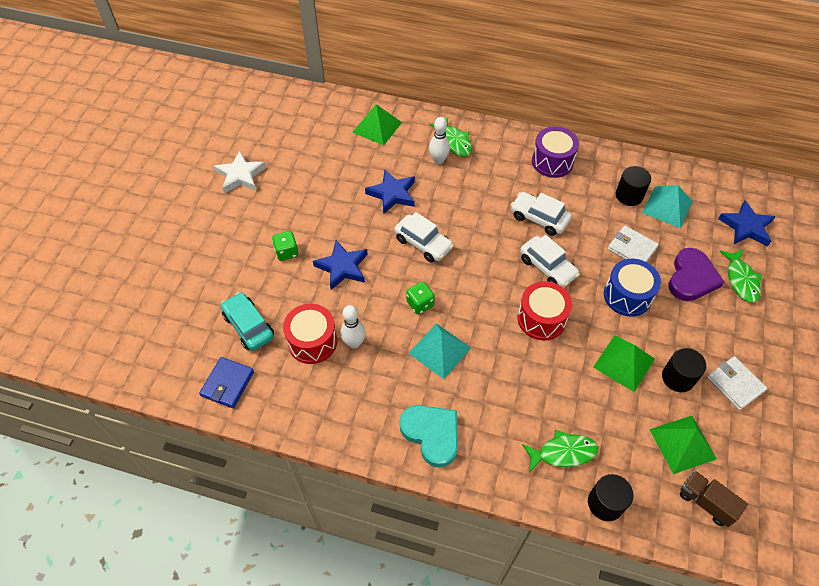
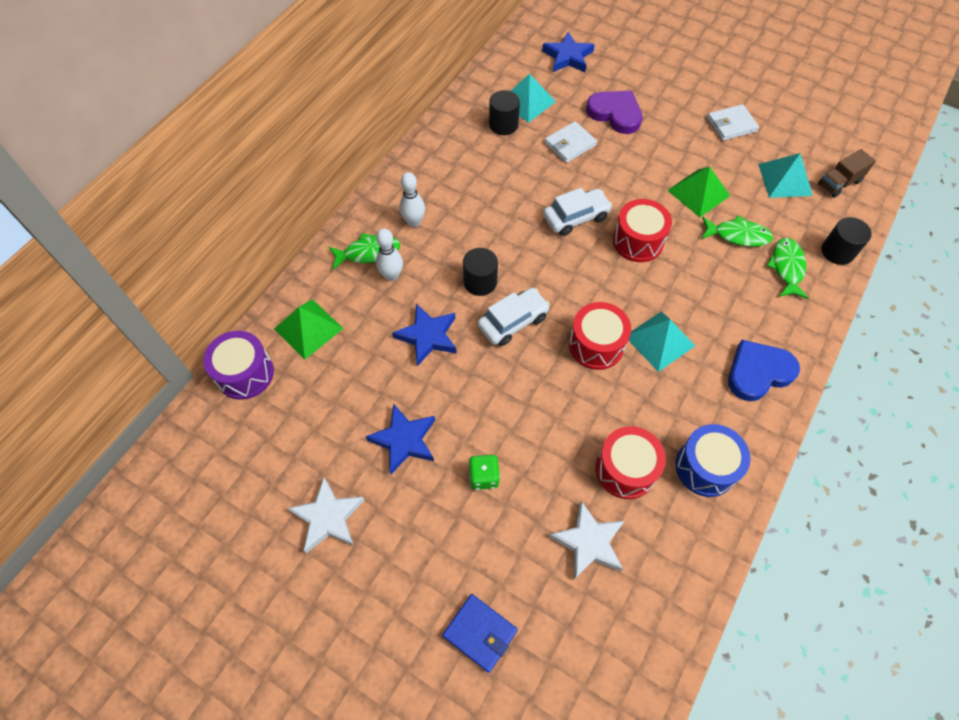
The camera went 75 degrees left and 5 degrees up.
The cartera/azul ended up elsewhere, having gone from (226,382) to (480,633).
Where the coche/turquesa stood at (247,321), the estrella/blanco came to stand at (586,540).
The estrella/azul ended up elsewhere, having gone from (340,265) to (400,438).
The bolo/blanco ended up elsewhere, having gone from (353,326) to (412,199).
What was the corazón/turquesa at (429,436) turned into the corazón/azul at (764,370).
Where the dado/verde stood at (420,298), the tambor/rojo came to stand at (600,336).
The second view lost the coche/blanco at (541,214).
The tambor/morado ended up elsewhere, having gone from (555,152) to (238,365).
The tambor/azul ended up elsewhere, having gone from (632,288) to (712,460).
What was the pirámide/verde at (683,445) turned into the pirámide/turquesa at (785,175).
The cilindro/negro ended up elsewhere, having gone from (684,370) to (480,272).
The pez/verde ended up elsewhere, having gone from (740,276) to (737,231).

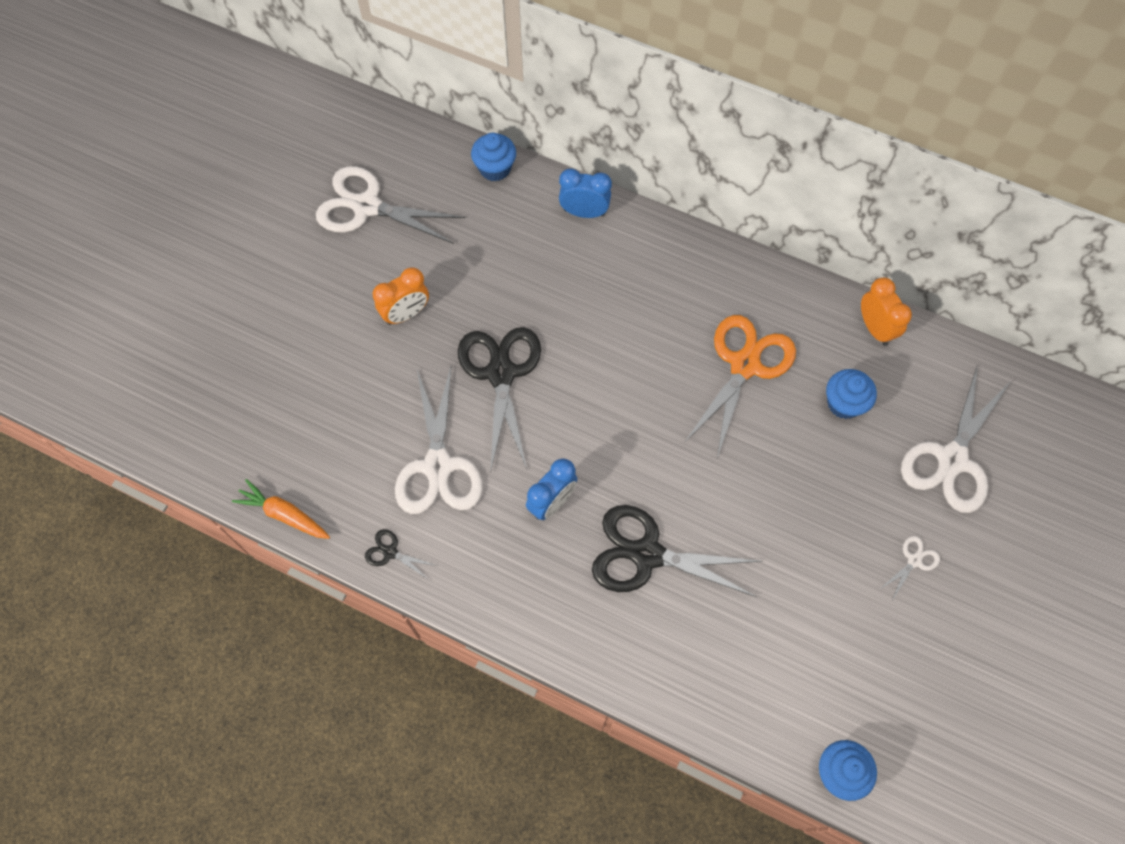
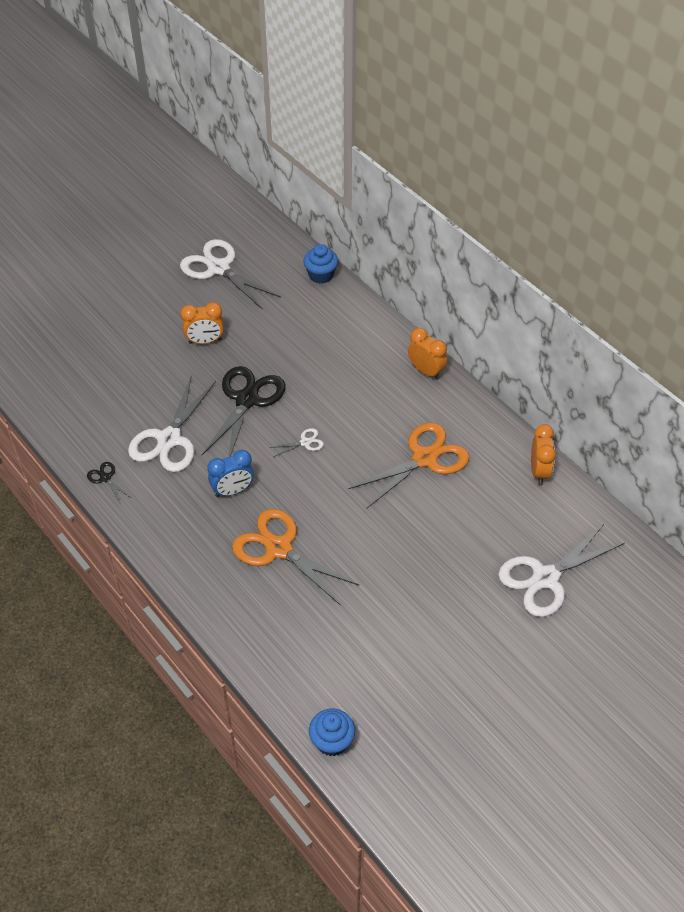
The camera went 25 degrees right and 15 degrees down.
The second view lost the zanahoria/naranja at (281,509).
The second view lost the despertador/azul at (585,193).
What was the tijeras/negro at (677,551) turned into the tijeras/naranja at (295,557).
The second view lost the magdalena/azul at (851,394).
The tijeras/blanco ended up elsewhere, having gone from (910,568) to (296,442).
The second view gained the despertador/naranja at (427,354).

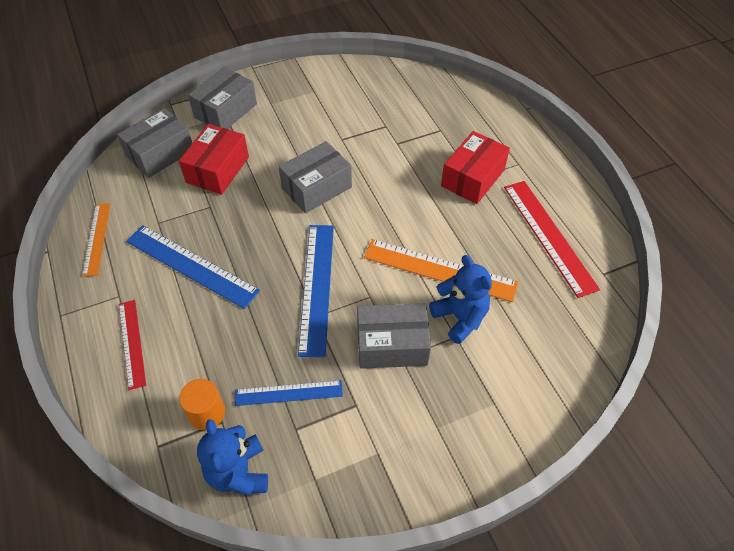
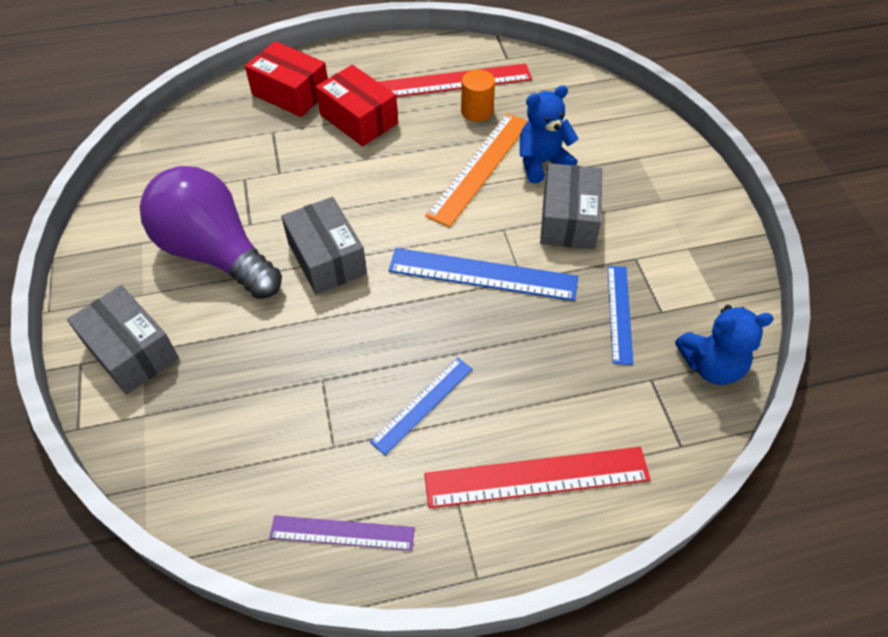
The camera went 80 degrees left and 0 degrees up.
What was the regla/naranja at (96,240) turned into the regla/morado at (342,533).
The second view lost the caja/gris at (154,143).
The size of the regla/rojo at (132,345) changed by a factor of 1.63.
The size of the regla/azul at (193,267) changed by a factor of 0.61.
The caja/rojo ended up elsewhere, having gone from (214,159) to (286,79).
The cilindro/naranja ended up elsewhere, having gone from (202,404) to (478,96).
The second view gained the bombilla/morado at (211,232).

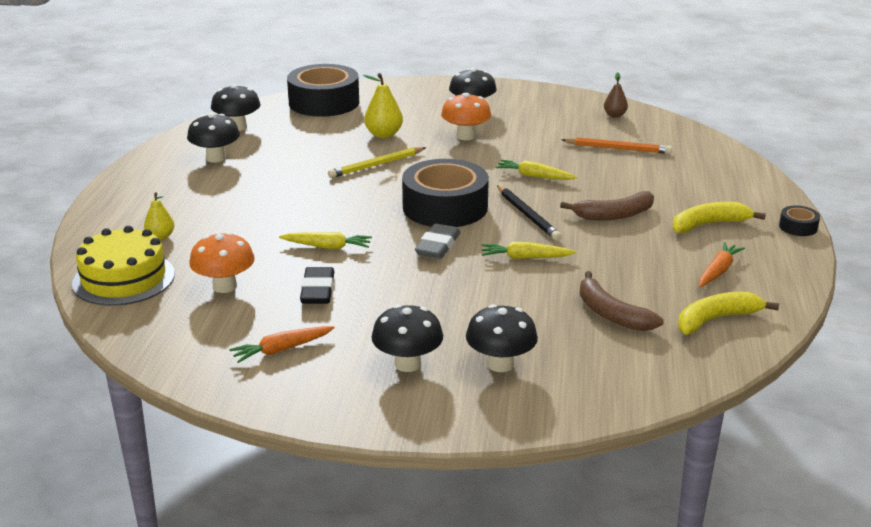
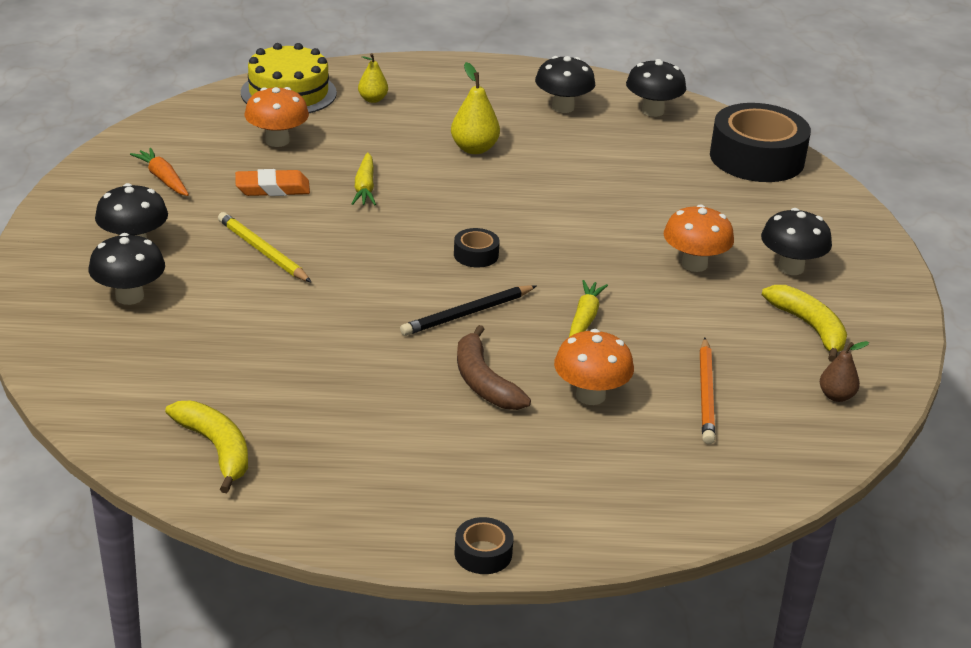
The camera went 80 degrees right and 5 degrees up.
What was the goma de borrar/negro at (317,285) turned into the goma de borrar/naranja at (272,182).
The lápiz/amarillo ended up elsewhere, having gone from (377,162) to (265,247).
The pera/amarillo ended up elsewhere, having gone from (383,105) to (475,108).
The size of the cinta adhesiva/negro at (445,193) changed by a factor of 0.42.
The second view lost the goma de borrar/gris at (437,241).
The second view lost the zanahoria/amarillo at (528,250).
The second view lost the plátano/marrón at (621,301).
The plátano/amarillo ended up elsewhere, having gone from (719,217) to (804,323).
The second view lost the zanahoria/naranja at (722,264).
The second view gained the seta/naranja at (594,367).

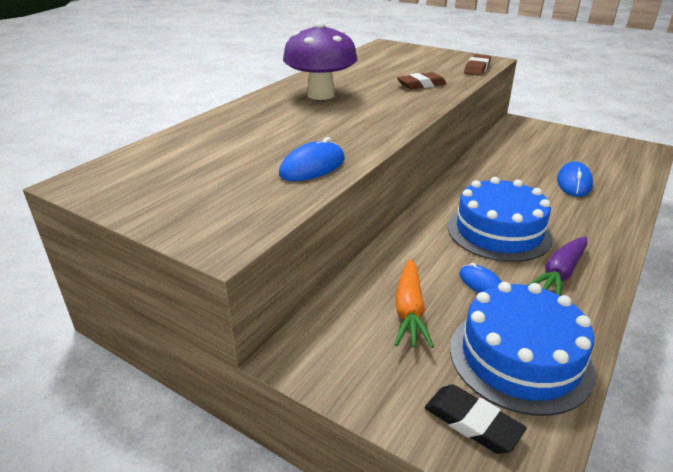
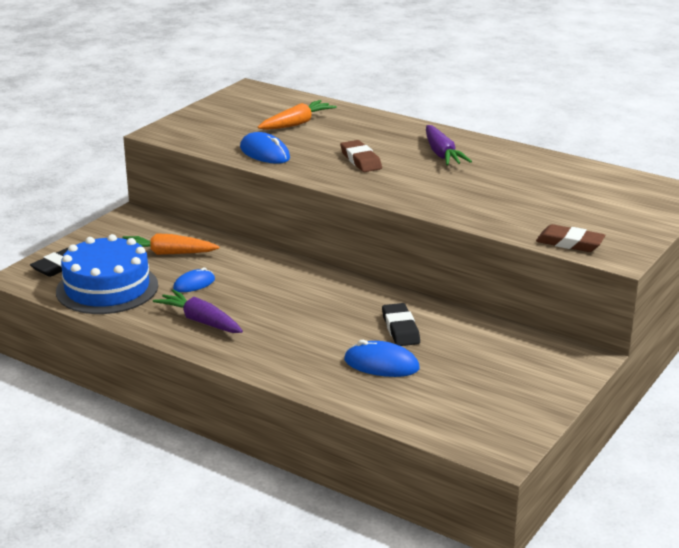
The camera went 90 degrees right and 5 degrees down.
Where the seta/morado stood at (320,61), the zanahoria/morado came to stand at (449,145).
The goma de borrar/marrón ended up elsewhere, having gone from (422,81) to (361,156).
The second view lost the tarta/azul at (500,219).
The second view gained the zanahoria/naranja at (297,115).
The second view gained the goma de borrar/negro at (401,324).

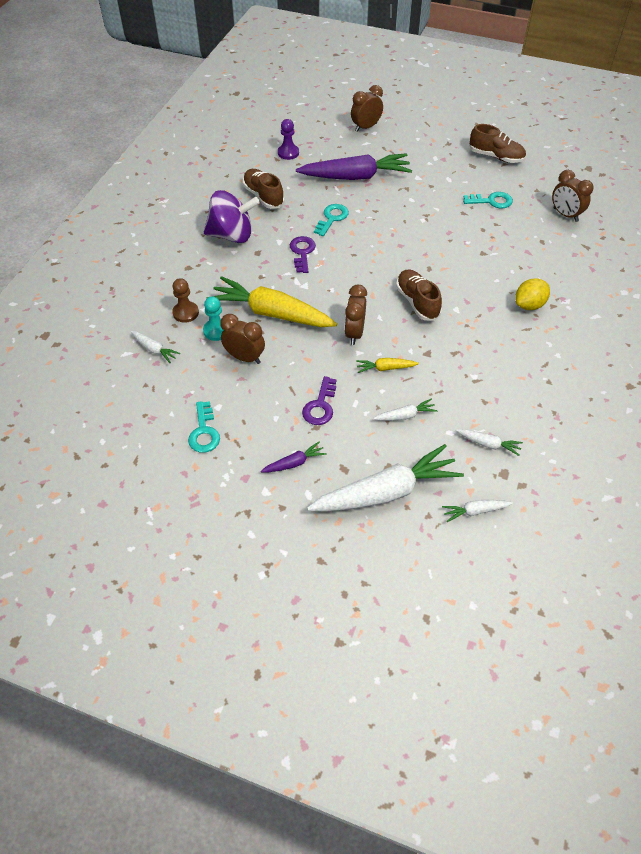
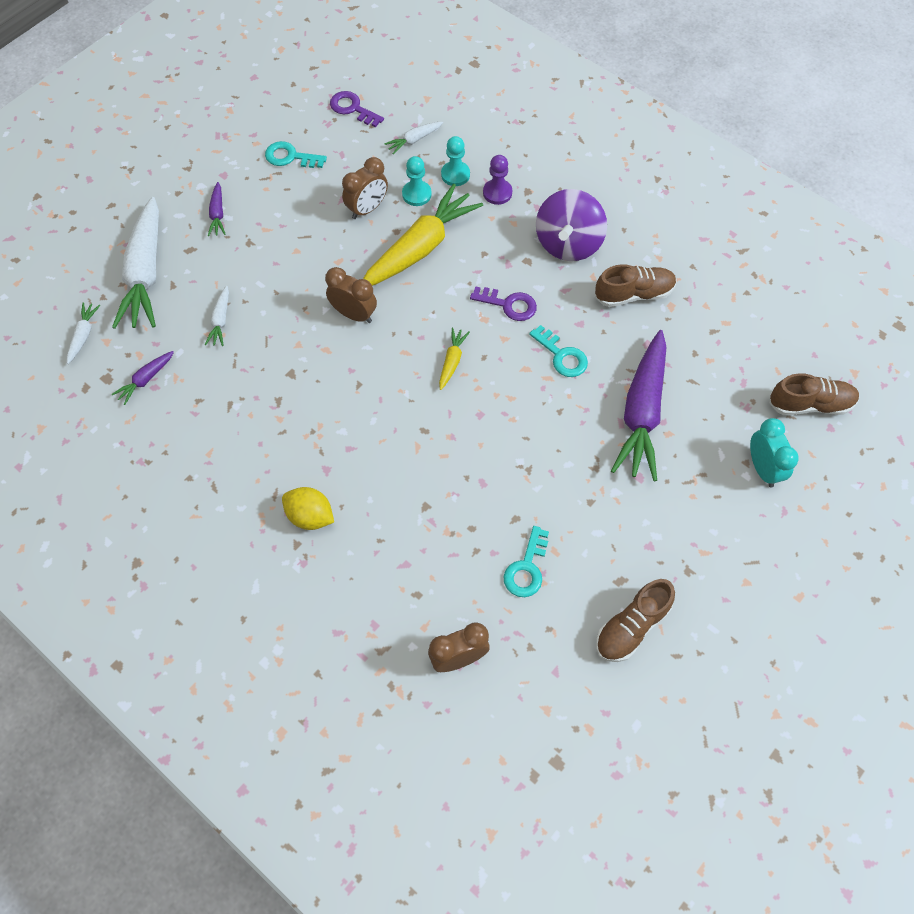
The camera went 110 degrees right and 10 degrees up.
What was the peón/marrón at (185,300) turned into the peón/turquesa at (455,161).
The peón/morado ended up elsewhere, having gone from (288,139) to (497,180).
The llave/morado ended up elsewhere, having gone from (319,400) to (357,109).
What was the despertador/marrón at (367,108) turned into the despertador/turquesa at (774,453).
The zanahoria/amarillo ended up elsewhere, having gone from (387,365) to (454,359).
The zapato/marrón ended up elsewhere, having gone from (419,295) to (814,394).
What was the zanahoria/blanco at (489,442) turned into the zanahoria/morado at (143,378).
The limón/amarillo at (532,294) ended up facing another way, 45 degrees counterclockwise from before.

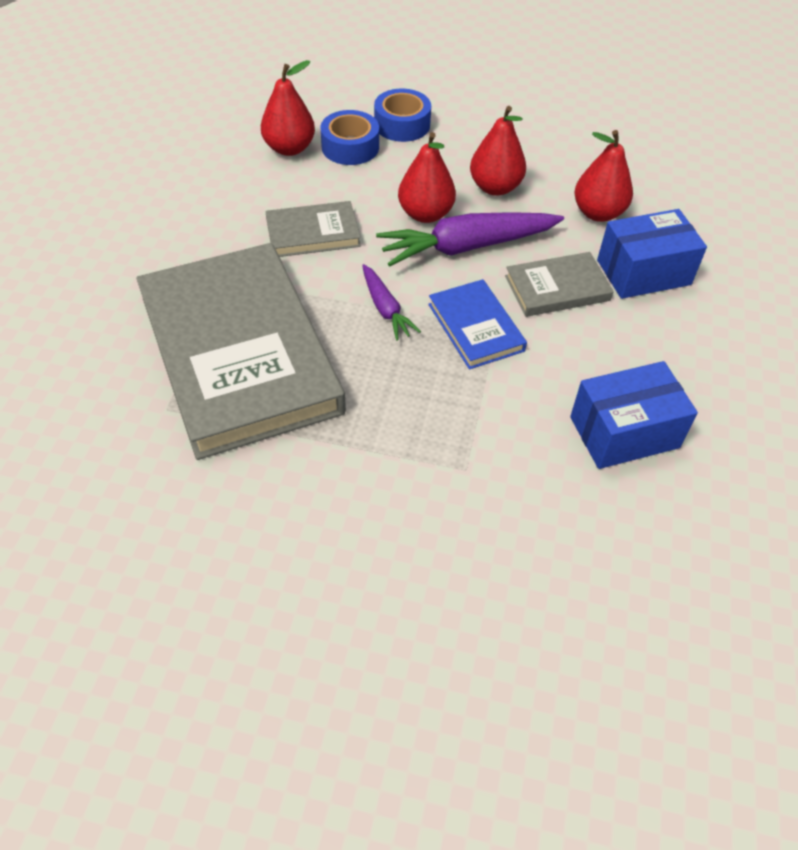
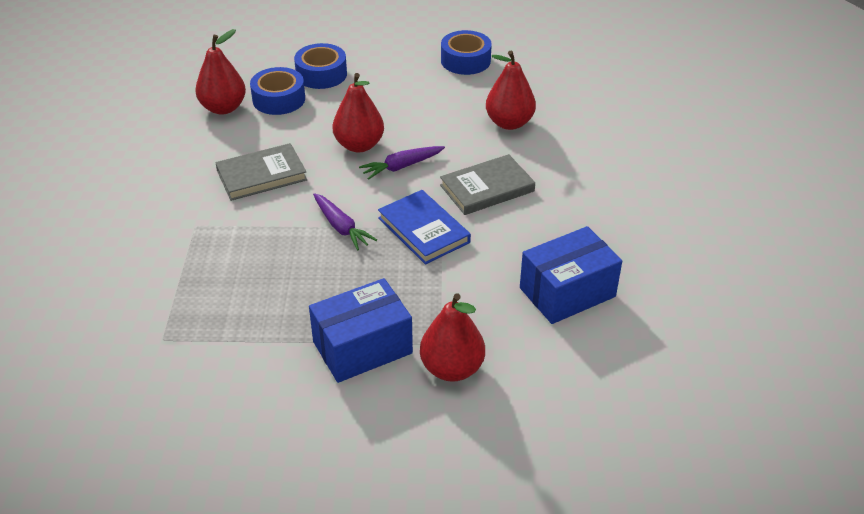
The camera went 10 degrees left and 10 degrees down.
The second view lost the libro/gris at (241,351).
The size of the zanahoria/morado at (470,239) changed by a factor of 0.54.
The pera/rojo ended up elsewhere, having gone from (498,151) to (452,337).
The caja/azul ended up elsewhere, having gone from (652,254) to (361,330).
The second view gained the cinta adhesiva/azul at (466,52).

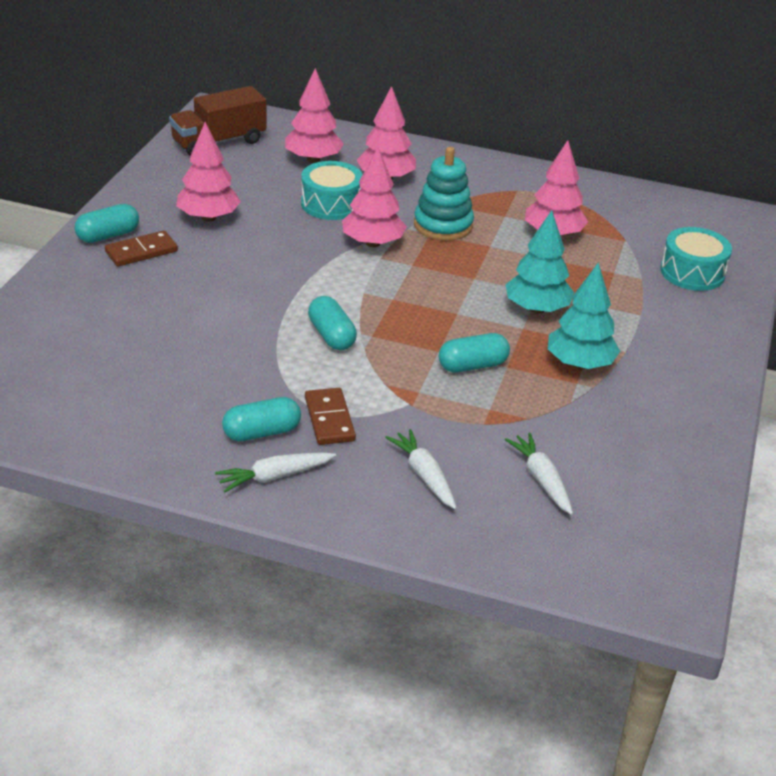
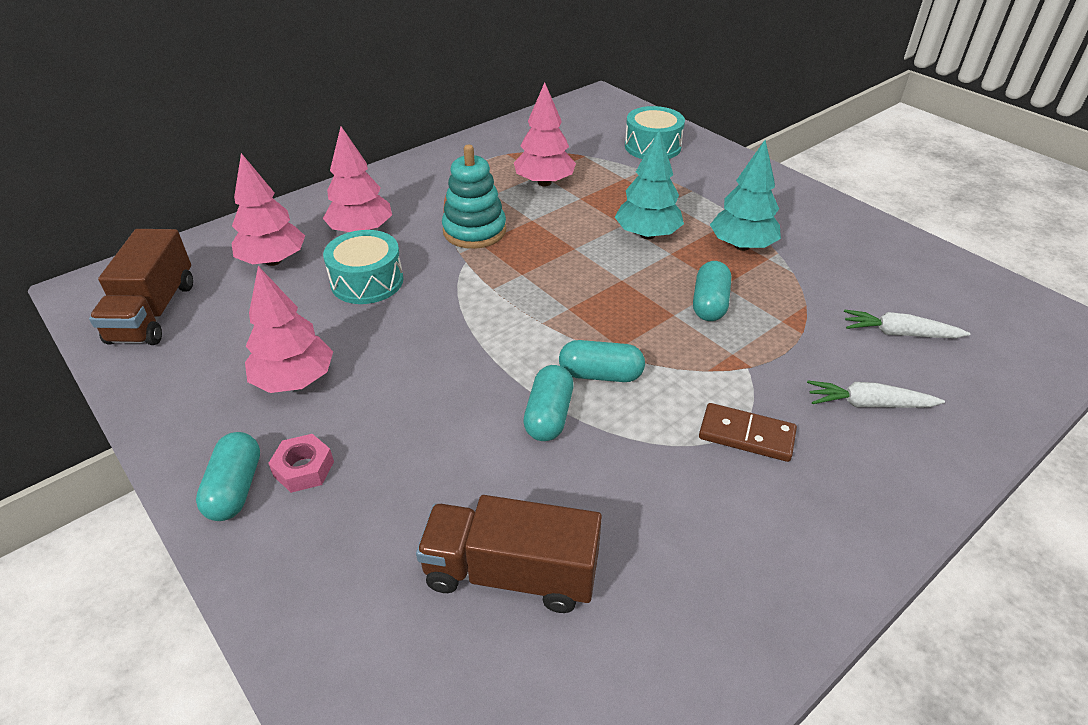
The camera went 55 degrees left and 5 degrees up.
Where the ficha de dominó/marrón stood at (141,248), the tuerca/rosa came to stand at (301,463).
The second view lost the zanahoria/blanco at (275,472).
The cápsula/turquesa ended up elsewhere, having gone from (261,419) to (548,403).
The second view lost the árbol/rosa at (374,197).
The second view gained the camión/marrón at (509,554).

